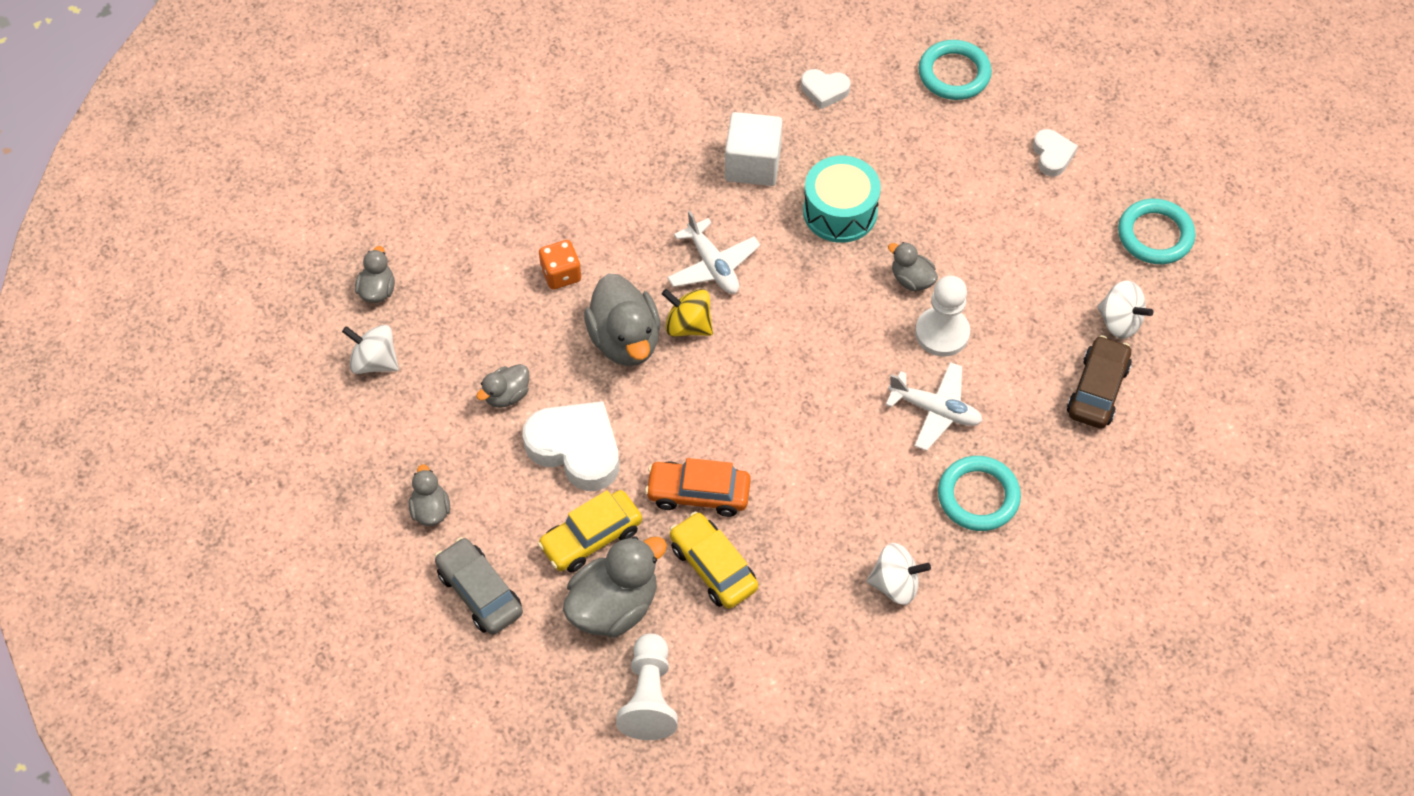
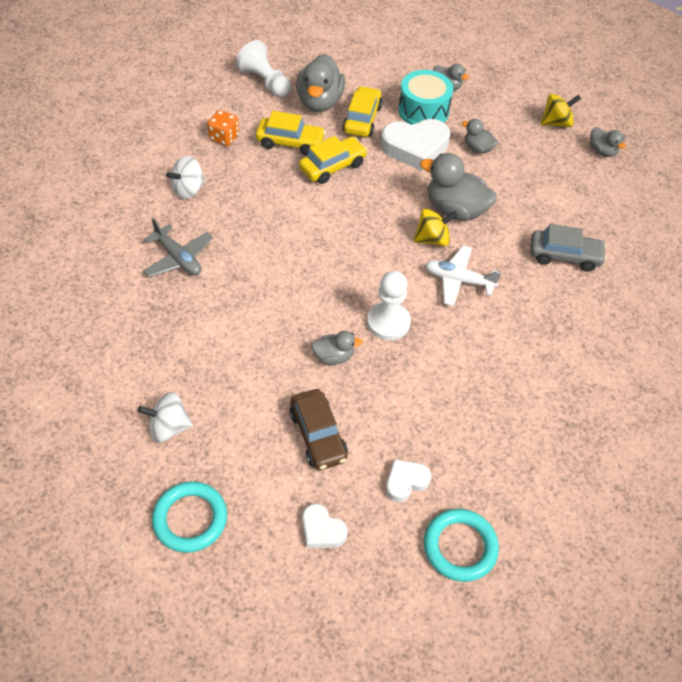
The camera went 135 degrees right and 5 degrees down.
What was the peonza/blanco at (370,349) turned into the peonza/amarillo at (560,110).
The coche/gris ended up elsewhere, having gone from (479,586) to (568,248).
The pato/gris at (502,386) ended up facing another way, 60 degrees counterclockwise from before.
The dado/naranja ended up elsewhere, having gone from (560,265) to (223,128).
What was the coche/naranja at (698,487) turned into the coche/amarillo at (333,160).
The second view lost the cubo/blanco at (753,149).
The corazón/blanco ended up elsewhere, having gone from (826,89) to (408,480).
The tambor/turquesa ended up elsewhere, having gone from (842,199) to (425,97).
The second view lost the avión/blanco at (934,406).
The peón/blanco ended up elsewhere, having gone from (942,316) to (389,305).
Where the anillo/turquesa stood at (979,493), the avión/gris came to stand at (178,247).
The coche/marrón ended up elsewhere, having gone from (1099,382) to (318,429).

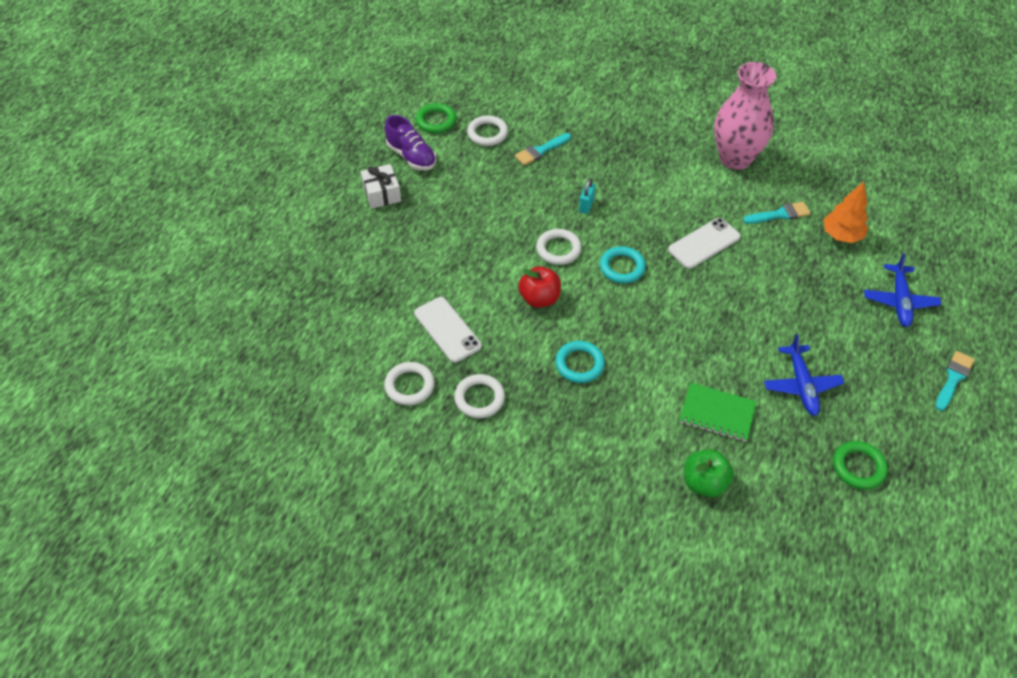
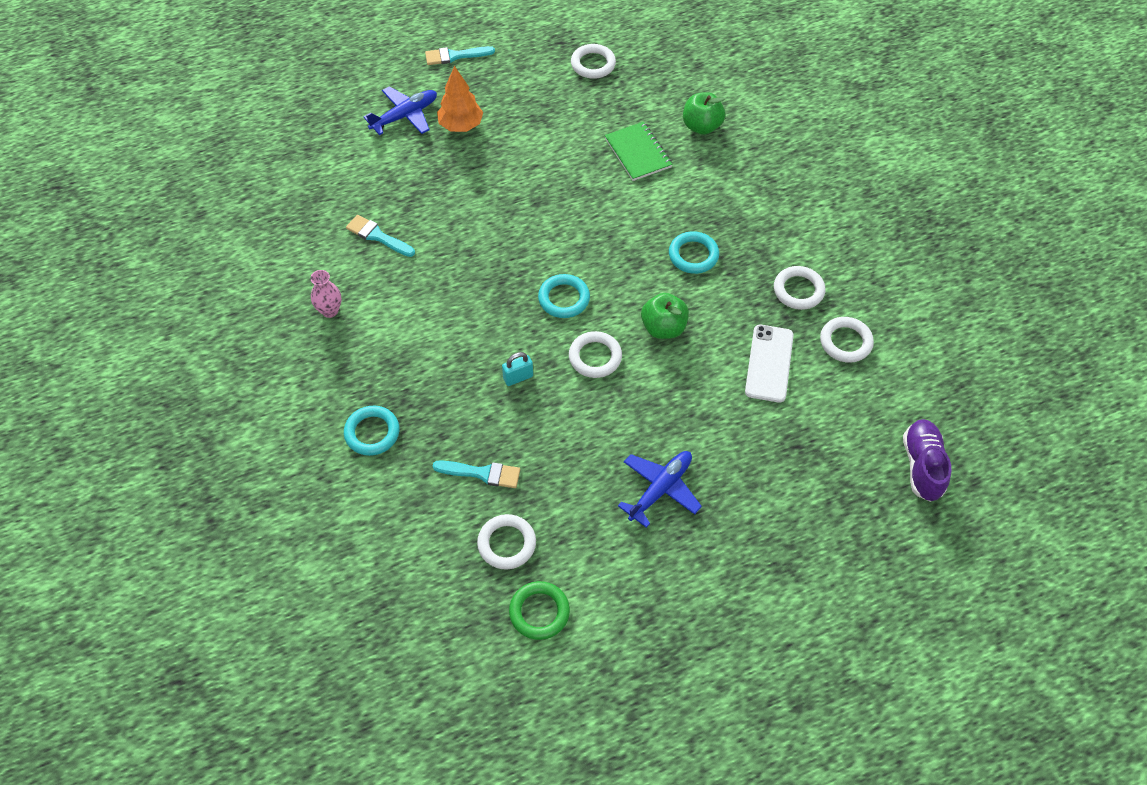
The camera went 135 degrees left and 5 degrees up.
The second view lost the regalo/blanco at (381,186).
The zapato/morado ended up elsewhere, having gone from (410,142) to (927,460).
What was the manzana/rojo at (539,287) turned into the manzana/verde at (665,316).
The second view lost the móvil/blanco at (704,243).
The size of the florero/rosa at (745,116) changed by a factor of 0.42.
The avión/azul ended up elsewhere, having gone from (804,375) to (660,489).
The árbol/naranja ended up elsewhere, having gone from (845,212) to (460,99).
What was the anillo/verde at (860,465) turned into the anillo/blanco at (593,61).
The second view gained the anillo/turquesa at (372,431).

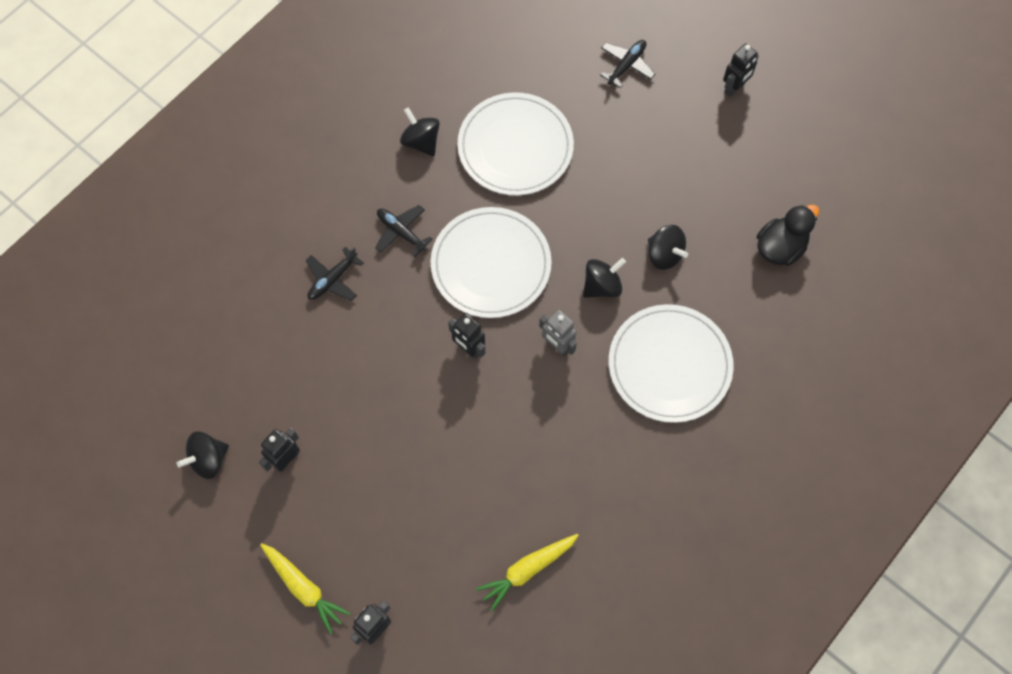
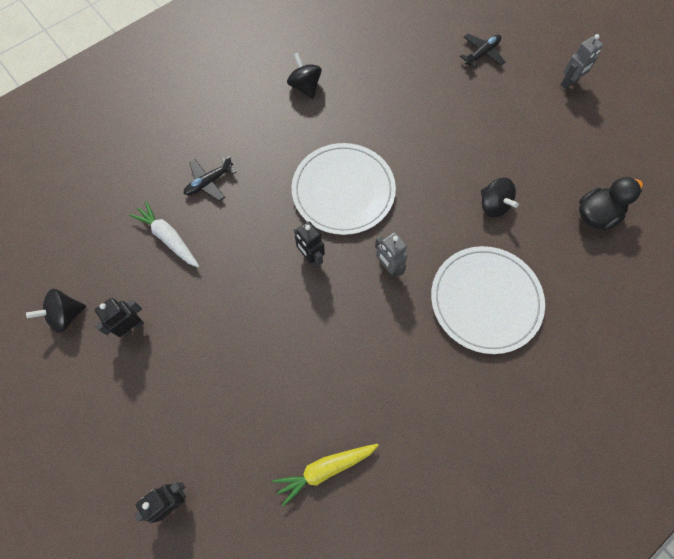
The camera went 10 degrees right and 0 degrees up.
The second view lost the zanahoria/amarillo at (305,588).
The second view lost the avión/negro at (404,231).
The second view lost the plato/blanco at (515,143).
The second view lost the peonza/negro at (604,278).
What was the robot/negro at (741,70) turned into the robot/gris at (582,61).
The second view gained the zanahoria/blanco at (164,234).

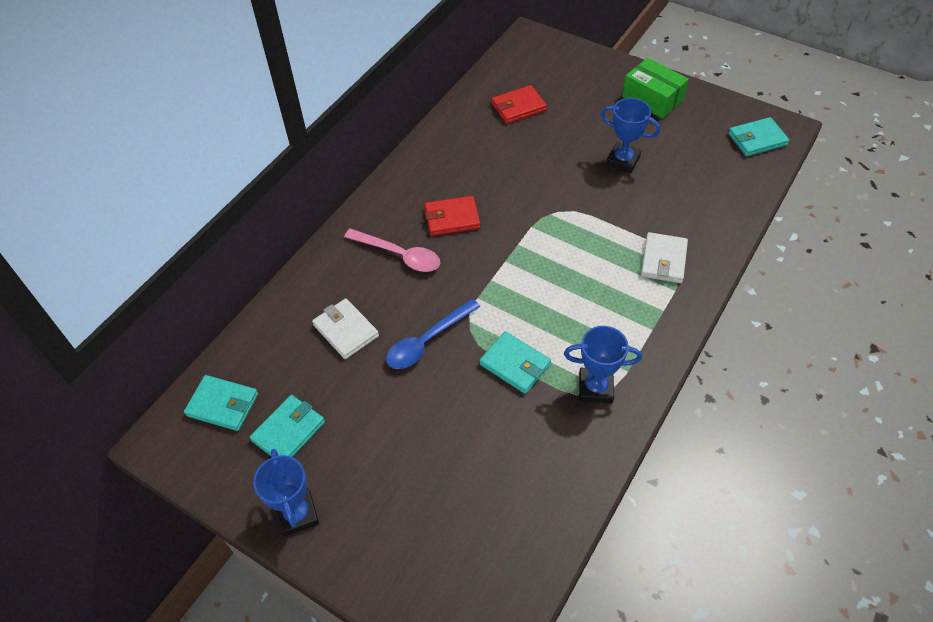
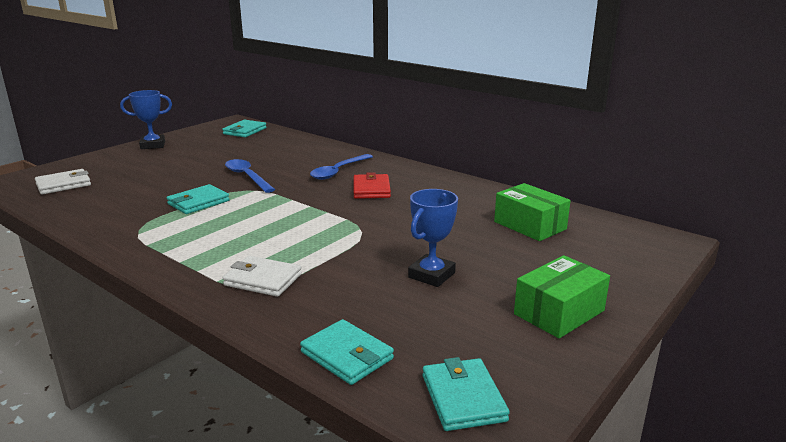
The camera went 95 degrees right and 30 degrees down.
The cartera/turquesa ended up elsewhere, having gone from (287,426) to (347,352).
The cartera/blanco ended up elsewhere, having gone from (345,328) to (63,182).
What was the cuchara/rosa at (392,250) turned into the cuchara/azul at (341,167).
Where the cartera/rojo stood at (519,104), the caja/verde came to stand at (532,212).
The second view lost the trofeo/azul at (603,364).

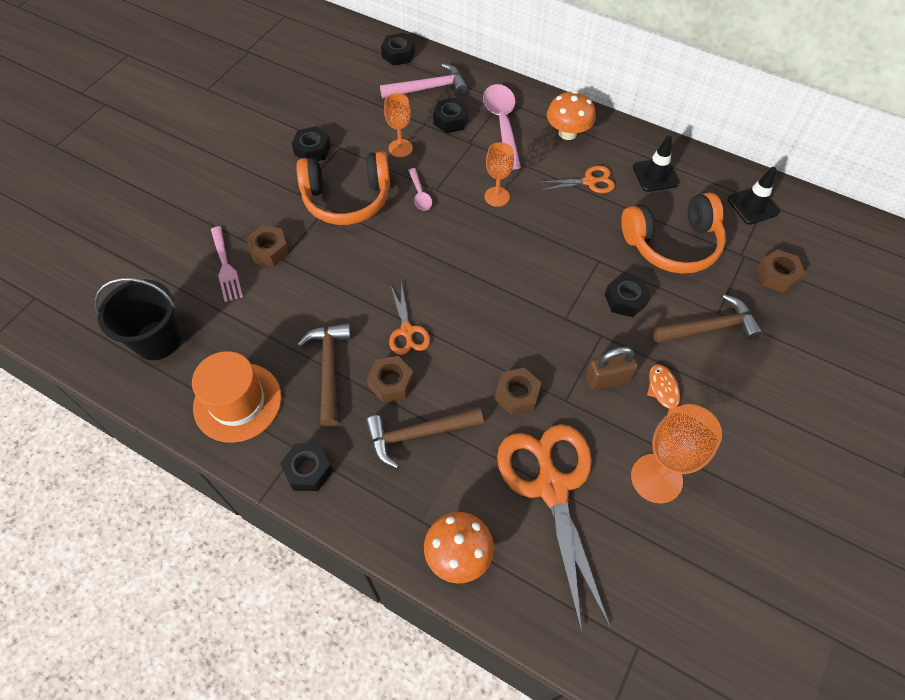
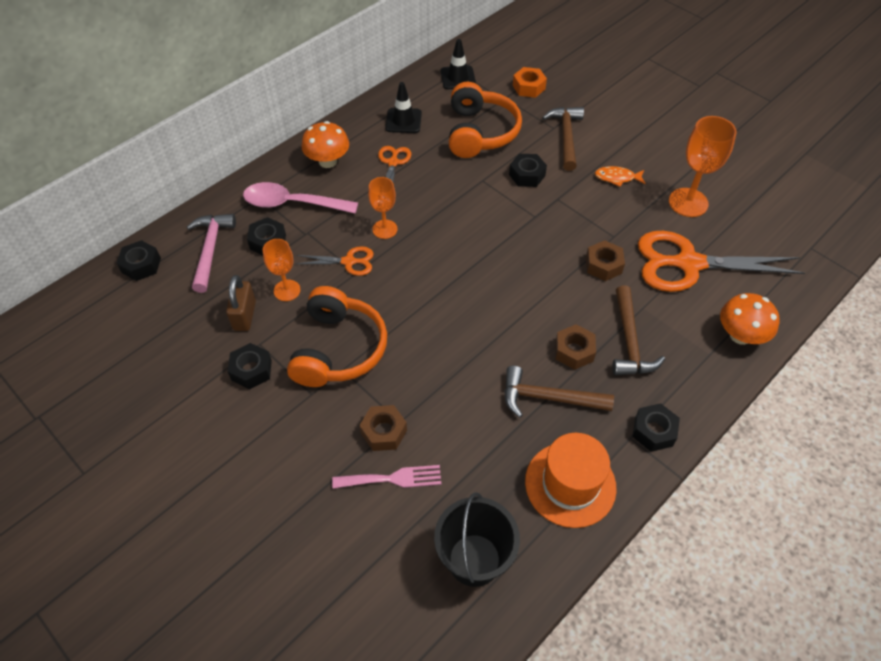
The camera went 75 degrees left and 5 degrees down.
The tijeras/naranja ended up elsewhere, having gone from (409,319) to (335,261).
The second view lost the cuchara/rosa at (420,189).
The candado/marrón ended up elsewhere, having gone from (611,369) to (241,303).
What was the tuerca/marrón at (781,271) turned into the tuerca/naranja at (530,82).

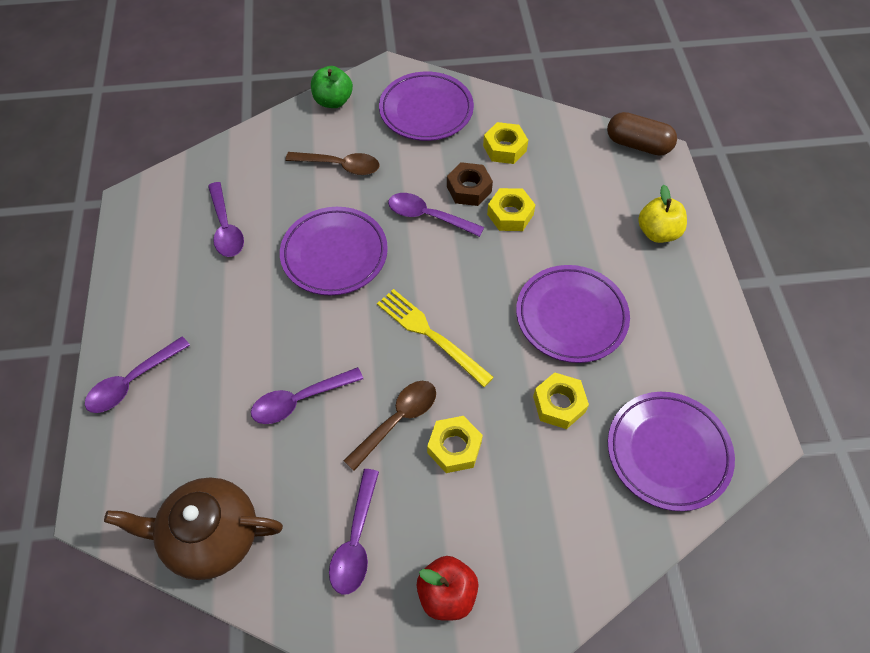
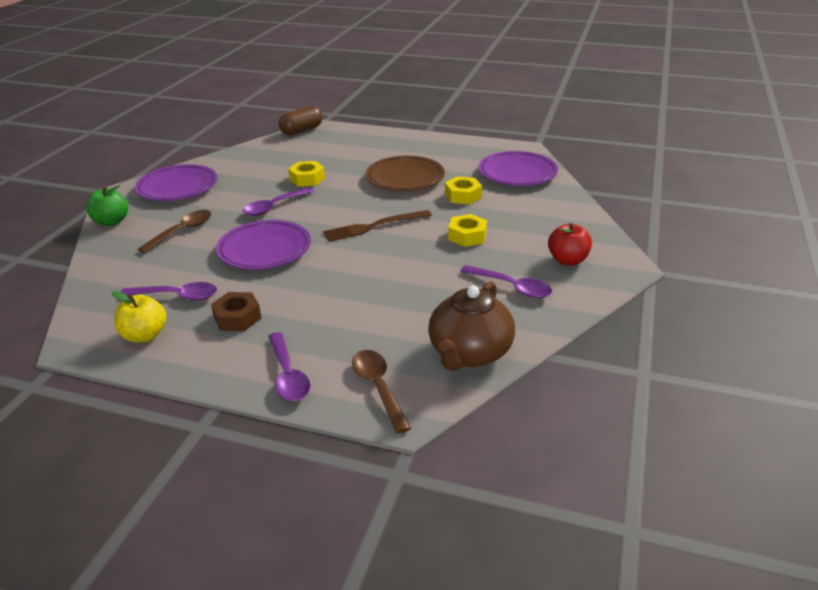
The camera went 65 degrees left and 25 degrees down.
The second view lost the cuchara/morado at (307,395).
The cuchara/marrón ended up elsewhere, having gone from (389,426) to (381,392).
What was the tenedor/amarillo at (435,338) turned into the tenedor/marrón at (377,226).
The tuerca/marrón ended up elsewhere, having gone from (470,184) to (236,311).
The second view lost the tuerca/amarillo at (505,143).
What was the plato/morado at (573,314) turned into the plato/marrón at (405,173).
The manzana/amarillo ended up elsewhere, having gone from (662,214) to (139,317).

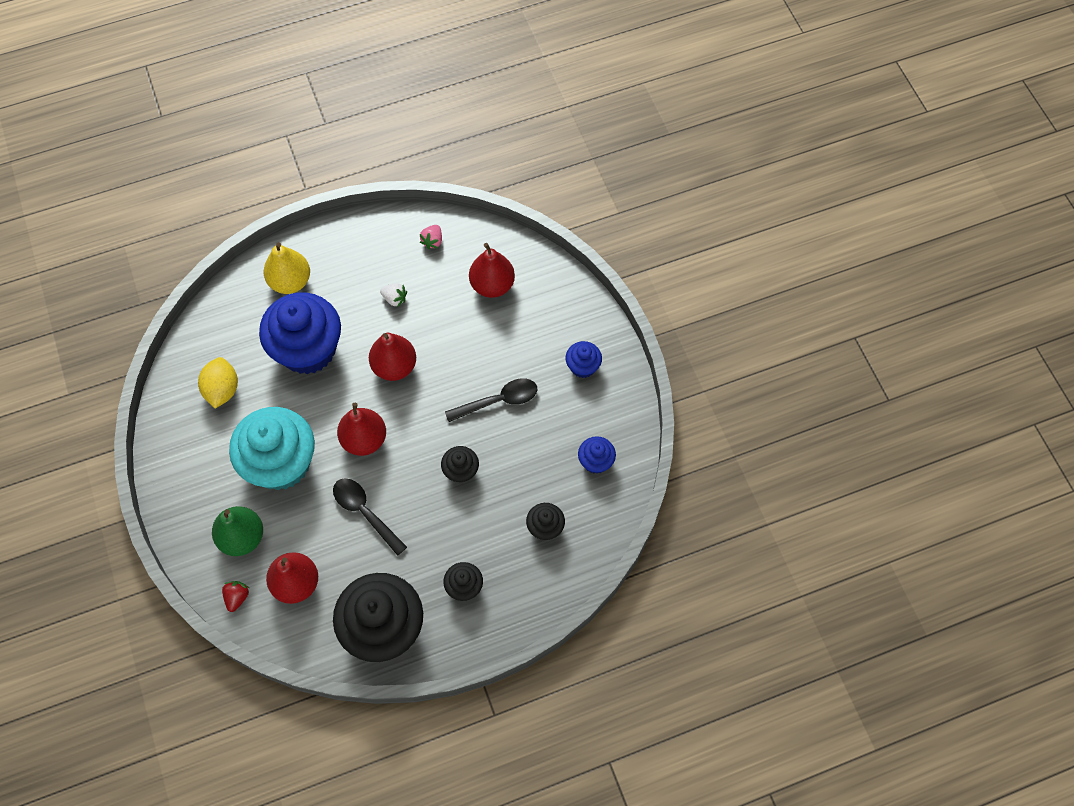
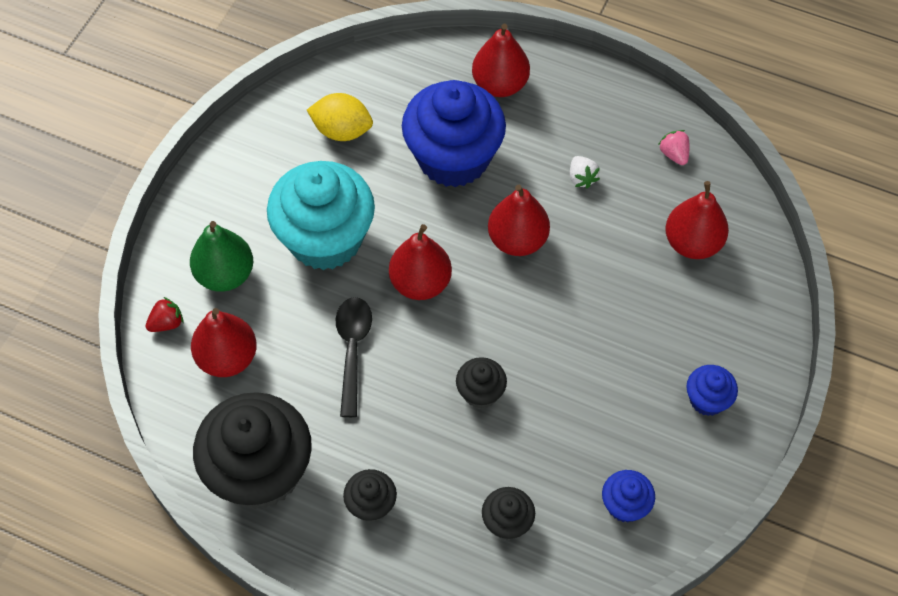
The camera went 45 degrees right and 5 degrees down.
The limón/amarillo at (218,382) ended up facing another way, 60 degrees clockwise from before.
What was the pera/amarillo at (287,268) turned into the pera/rojo at (501,60).
The fresa/rosa at (431,237) ended up facing another way, 90 degrees clockwise from before.
The second view lost the cuchara/negro at (491,400).

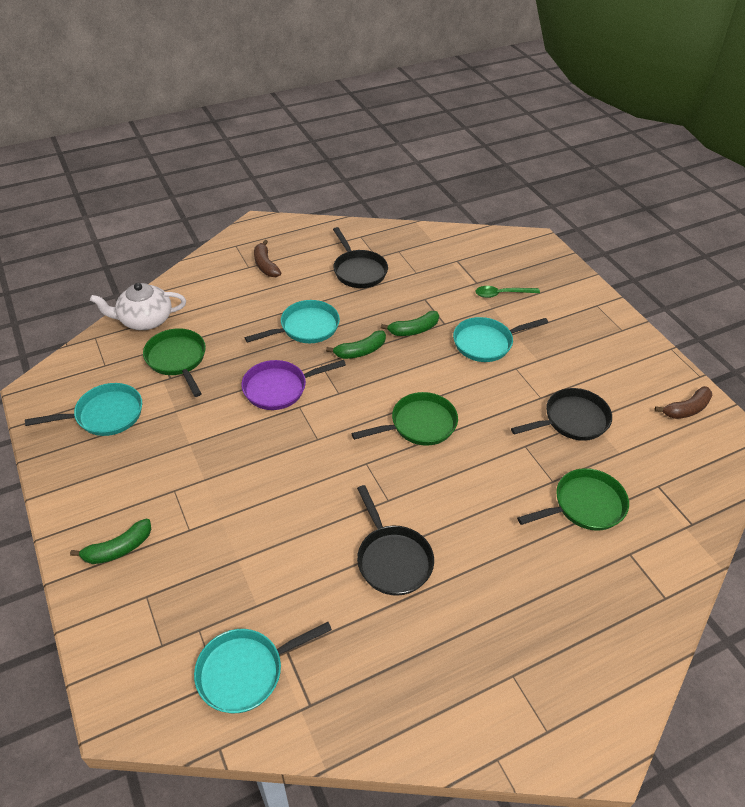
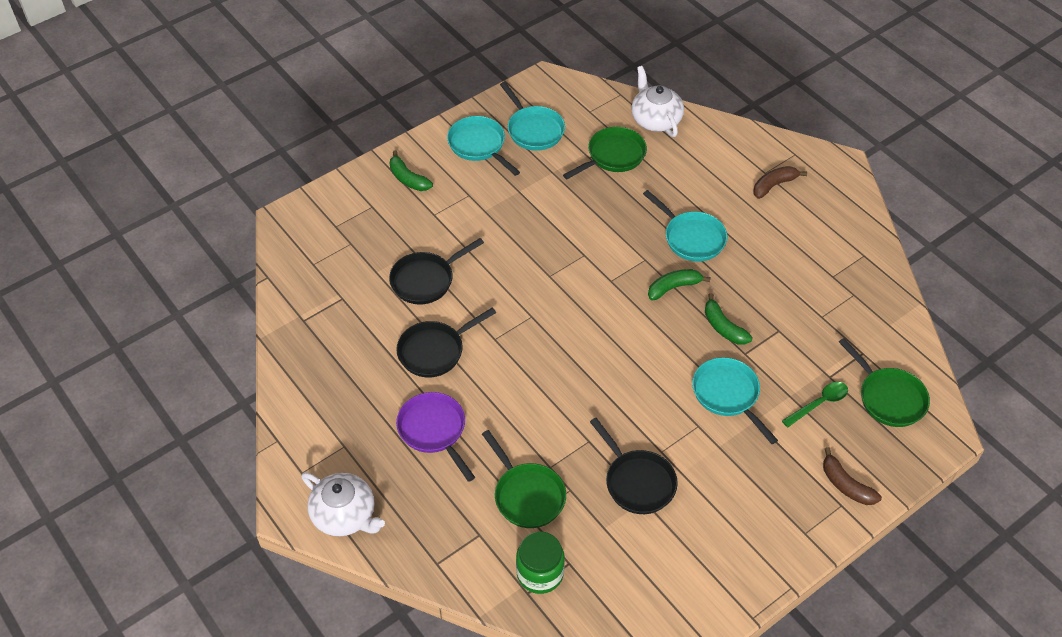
The camera went 80 degrees right and 5 degrees up.
The sartén/turquesa ended up elsewhere, having gone from (263,667) to (483,146).
The sartén/morado ended up elsewhere, having gone from (293,385) to (435,437).
The plátano/verde at (356,344) ended up facing another way, 105 degrees clockwise from before.
The sartén/negro ended up elsewhere, having gone from (360,257) to (436,271).
The sartén/verde ended up elsewhere, having gone from (404,419) to (884,382).
The cuchara/verde at (508,292) ended up facing another way, 75 degrees clockwise from before.
The plátano/marrón ended up elsewhere, having gone from (683,402) to (852,476).
The second view gained the tetera/blanco at (343,504).
The second view gained the tarro/verde at (540,562).

